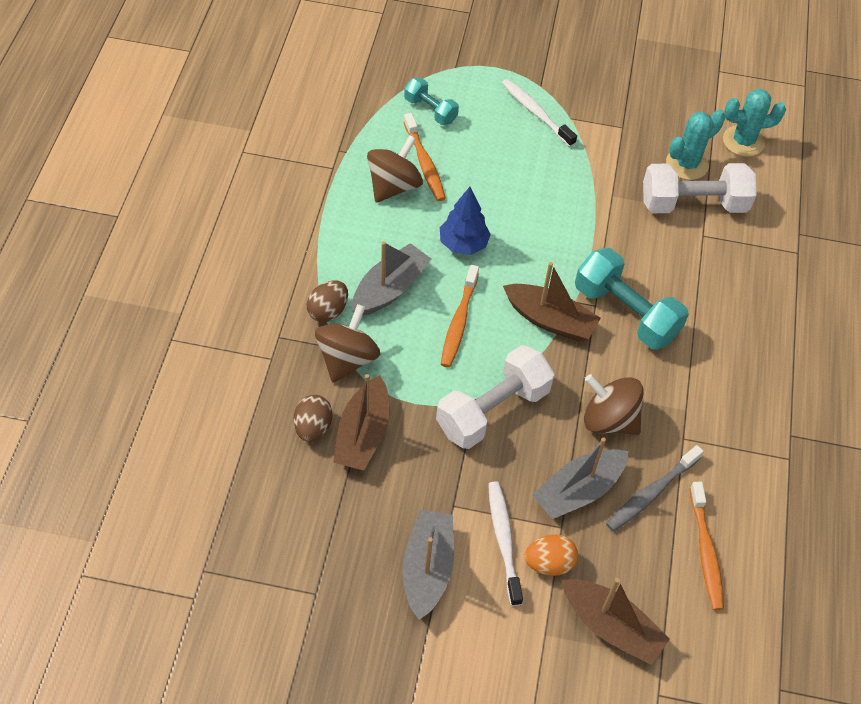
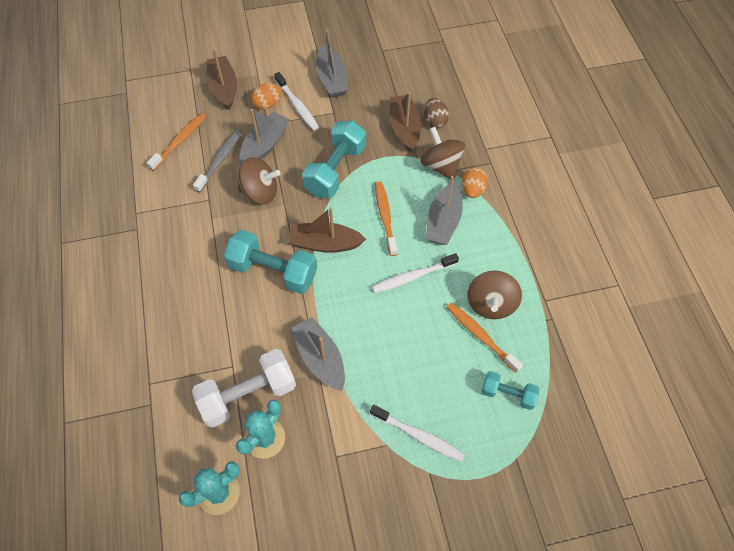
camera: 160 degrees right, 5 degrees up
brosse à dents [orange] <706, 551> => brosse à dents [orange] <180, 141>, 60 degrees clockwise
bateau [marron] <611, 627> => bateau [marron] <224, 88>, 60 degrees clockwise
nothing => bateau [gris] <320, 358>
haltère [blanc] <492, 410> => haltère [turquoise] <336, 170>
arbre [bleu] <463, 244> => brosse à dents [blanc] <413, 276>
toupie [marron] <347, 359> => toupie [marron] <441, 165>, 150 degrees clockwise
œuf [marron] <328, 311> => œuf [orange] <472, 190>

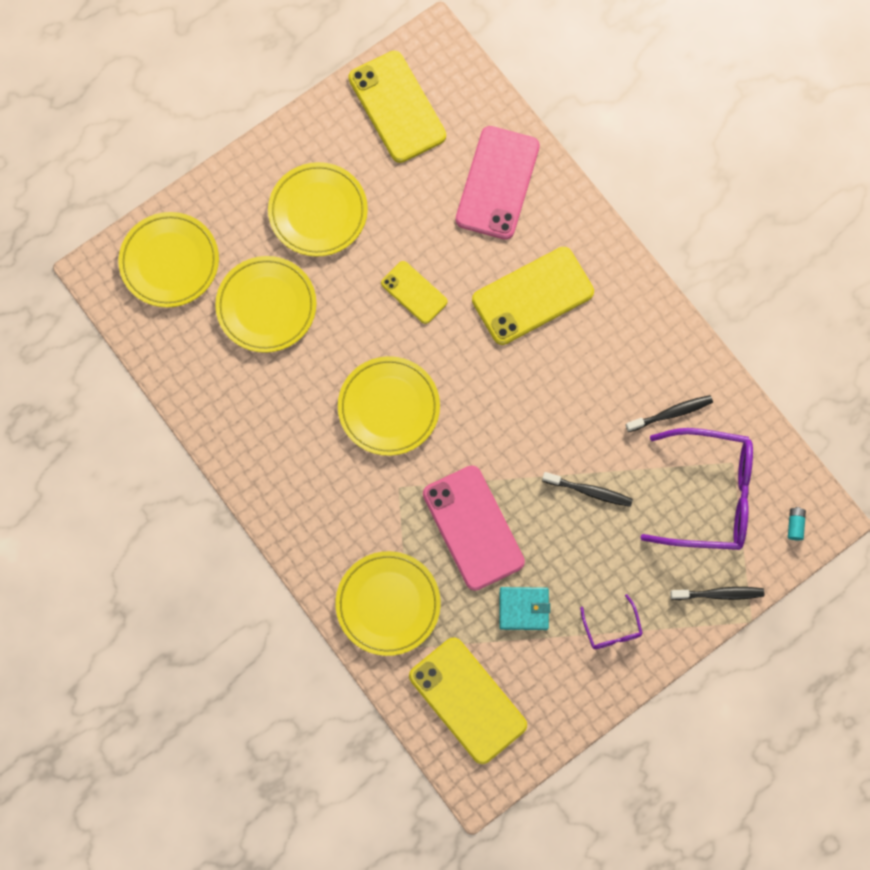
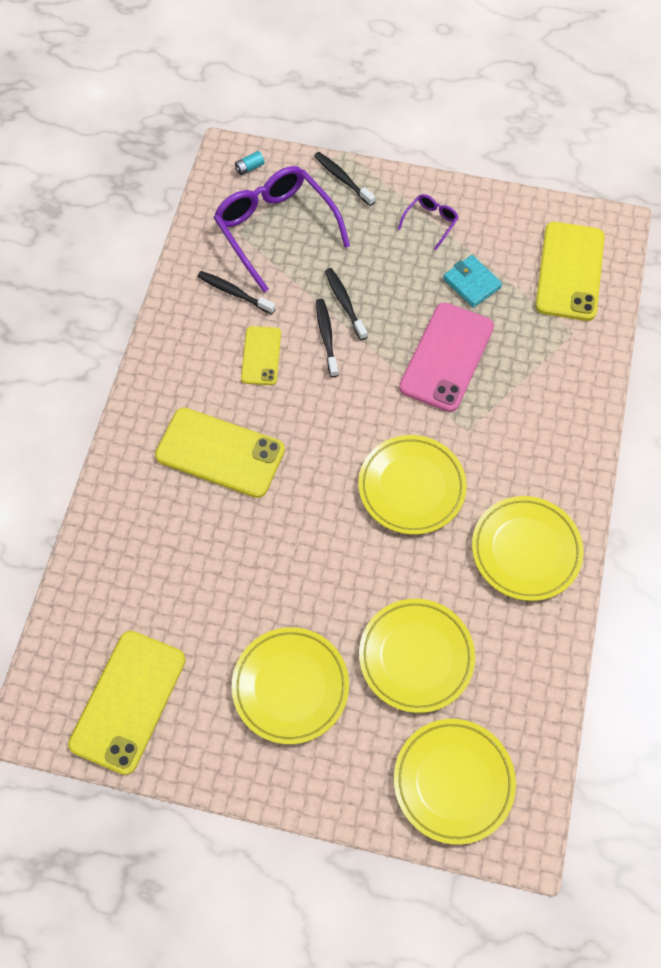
camera: 130 degrees left, 10 degrees down
téléphone [jaune] <414, 292> => téléphone [jaune] <261, 356>, shifted
nothing => brosse à dents [noir] <326, 336>
assiette [jaune] <388, 604> => assiette [jaune] <526, 550>, shifted
téléphone [rose] <497, 183> => nothing

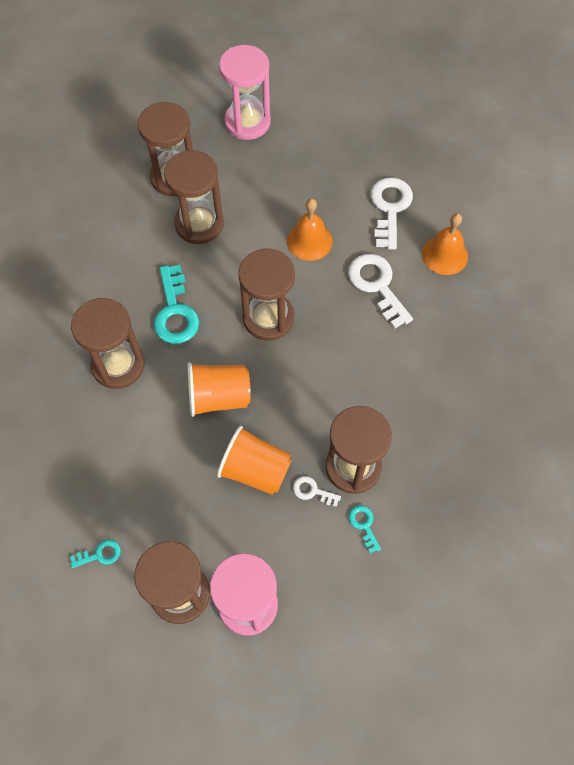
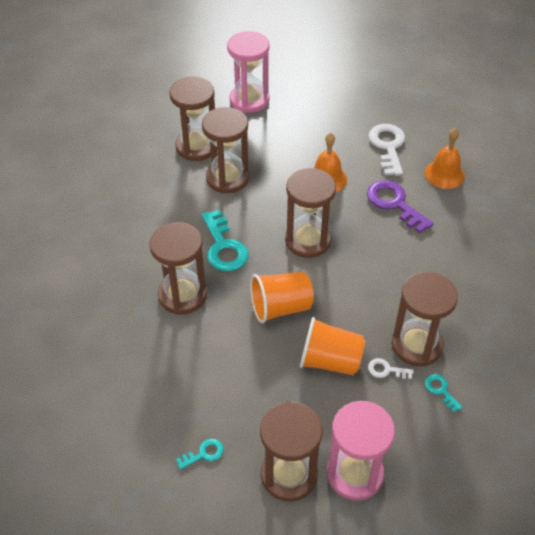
camera: 10 degrees left, 15 degrees down
clé [blanc] <377, 285> => clé [violet] <394, 204>

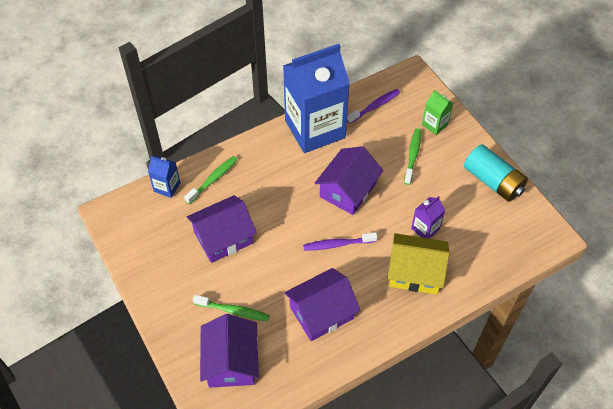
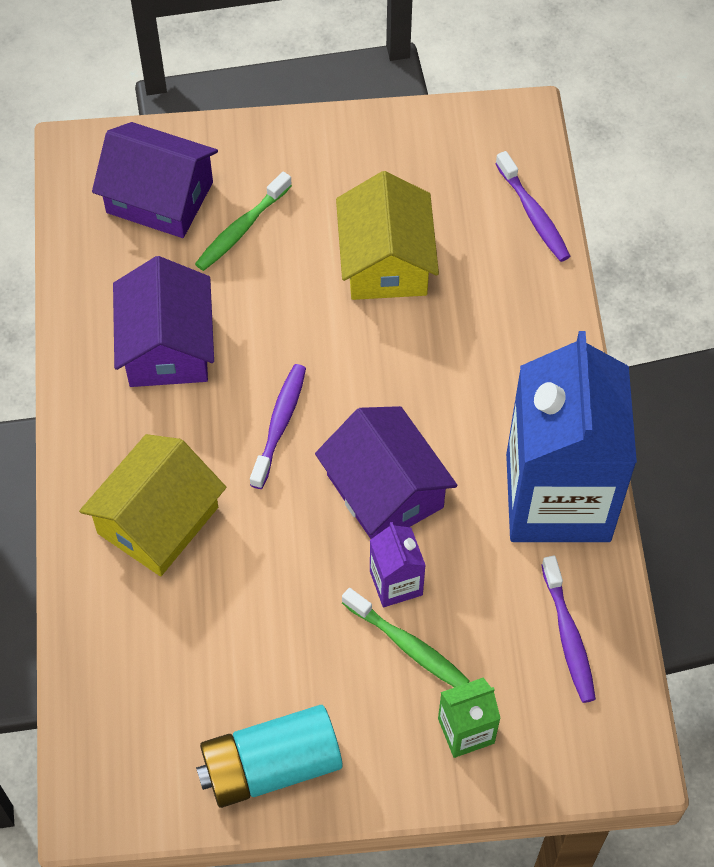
camera: 115 degrees right, 5 degrees up
maison [violet] <223, 237> => maison [jaune] <386, 261>
brique de lait [violet] <425, 229> => brique de lait [violet] <396, 583>, shifted
brique de lait [bleu] <167, 187> => brosse à dents [violet] <533, 214>
brosse à dents [vert] <213, 179> => nothing

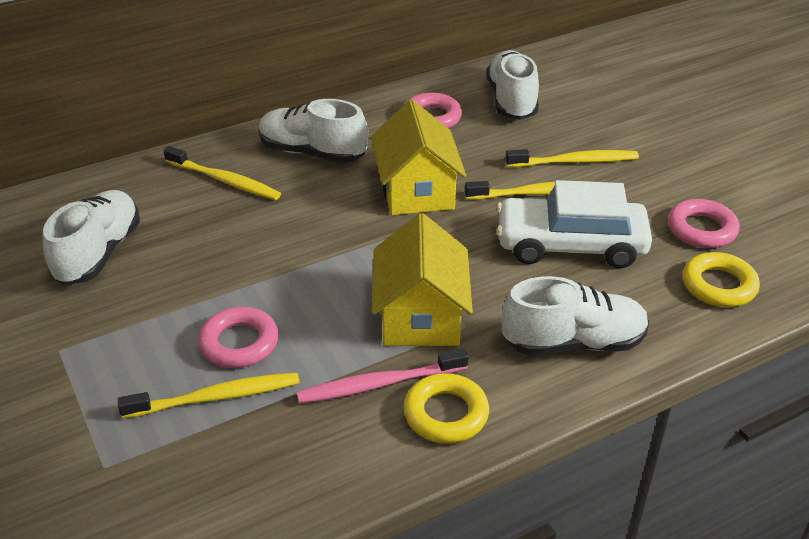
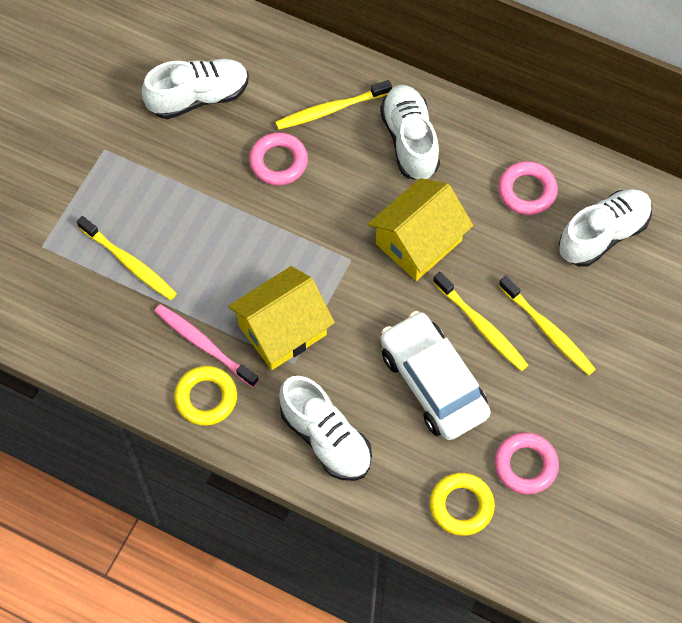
camera: 55 degrees right, 25 degrees up
anneau [rose] <239, 343> => anneau [rose] <278, 162>, shifted
brosse à dents [jaune] <225, 180> => brosse à dents [jaune] <330, 110>, 75 degrees clockwise

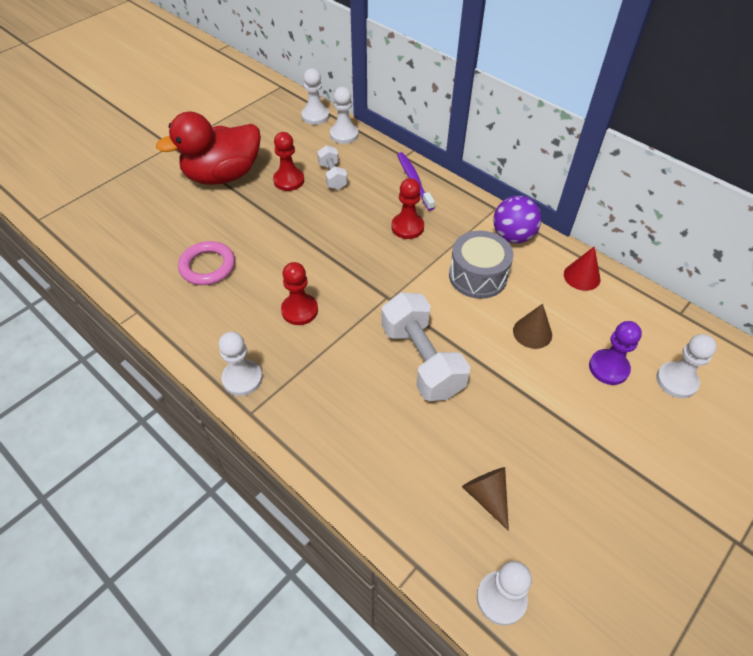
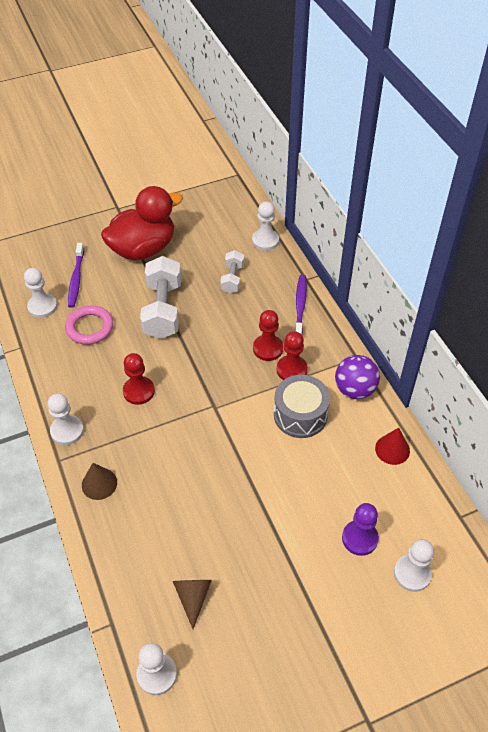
camera: 25 degrees right, 0 degrees up
pion [blanc] <315, 116> => pion [blanc] <42, 306>, shifted
nothing => brosse à dents [violet] <76, 279>
cône [marron] <532, 332> => cône [marron] <99, 483>, shifted
canard [rouge] <223, 175> => canard [rouge] <143, 249>, 150 degrees clockwise
haltère [blanc] <421, 360> => haltère [blanc] <163, 310>, shifted
pion [rouge] <289, 180> => pion [rouge] <291, 370>, shifted

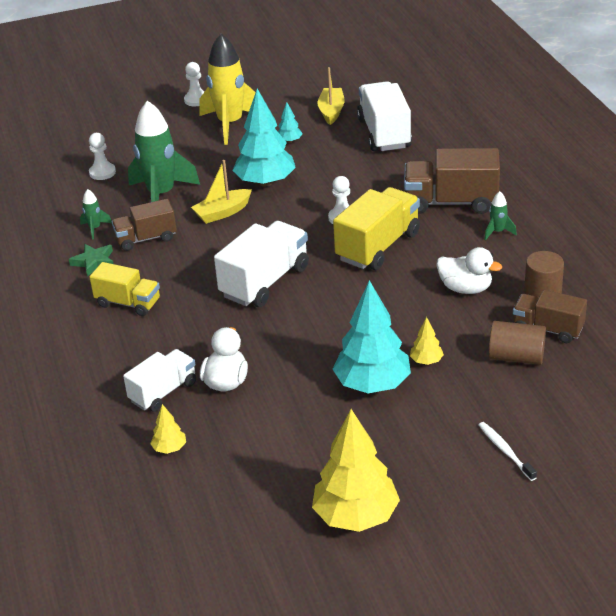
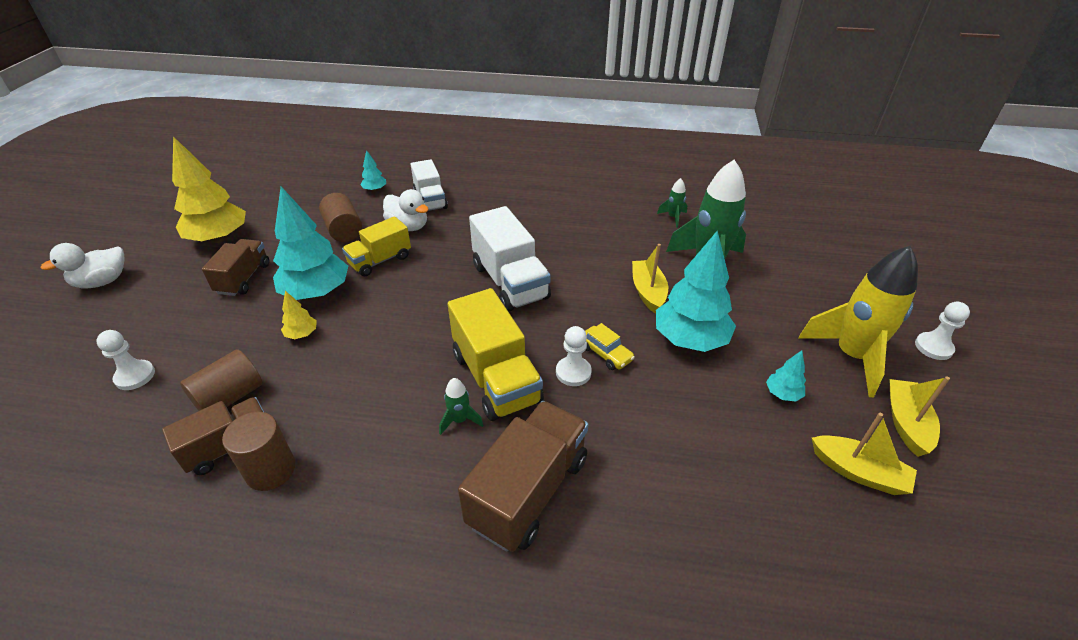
camera: 115 degrees right, 5 degrees up
canard [blanc] <465, 288> => canard [blanc] <102, 282>, shifted
pion [blanc] <102, 172> => pion [blanc] <135, 376>, shifted
camion [marron] <146, 239> => camion [marron] <244, 278>, shifted
nothing => cylindre [marron] <344, 230>
camion [jaune] <128, 303> => camion [jaune] <380, 260>, shifted
arbre [jaune] <169, 448> => arbre [turquoise] <375, 190>
fusée [vert] <498, 232> => fusée [vert] <460, 420>, shifted
nothing => voiture [jaune] <605, 353>
nothing => bateau [jaune] <906, 423>
étoile [vert] <94, 262> => nothing
camion [blanc] <384, 134> => nothing
brosse à dents [blanc] <505, 451> => nothing

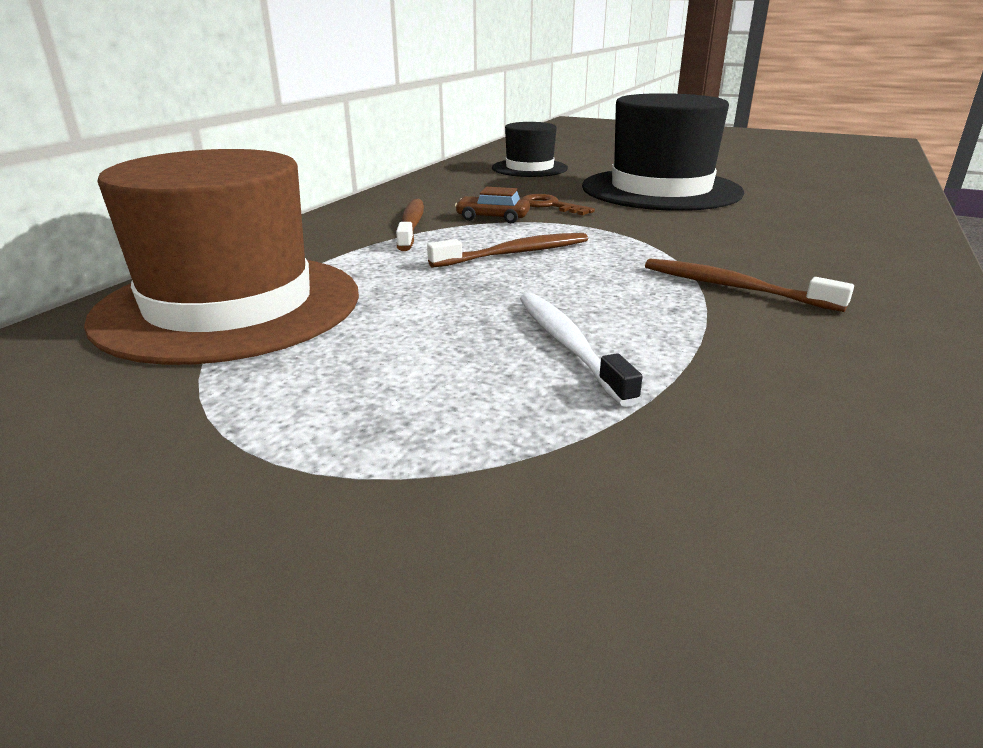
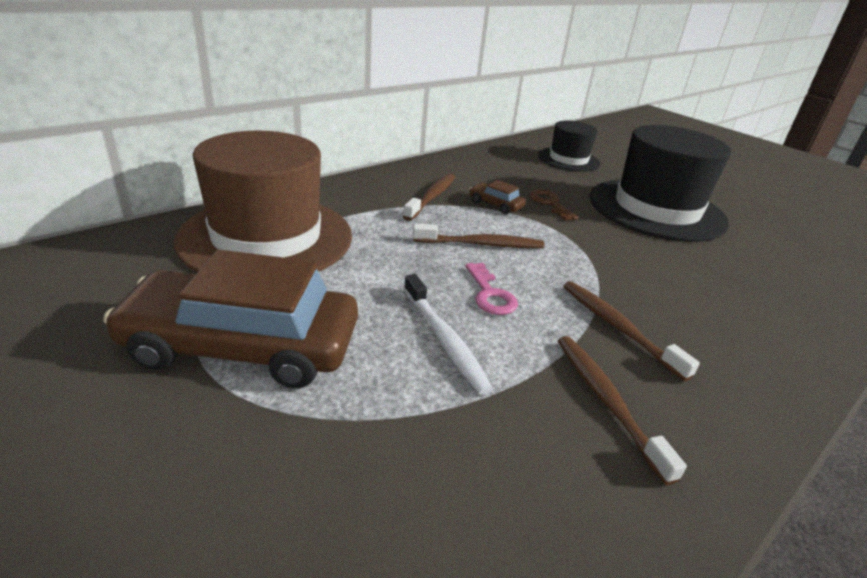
camera: 20 degrees right, 5 degrees up
nothing => voiture [marron] <243, 345>
brosse à dents [blanc] <568, 345> => brosse à dents [blanc] <444, 340>, 150 degrees clockwise
nothing => clé [rose] <490, 294>
nothing => brosse à dents [marron] <606, 401>

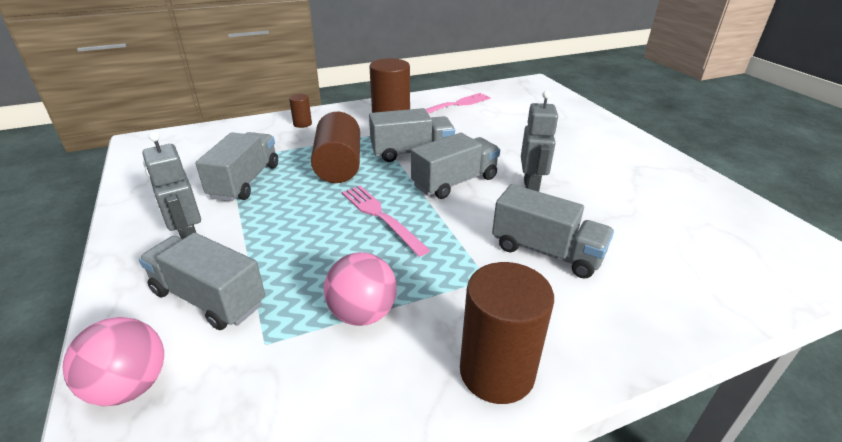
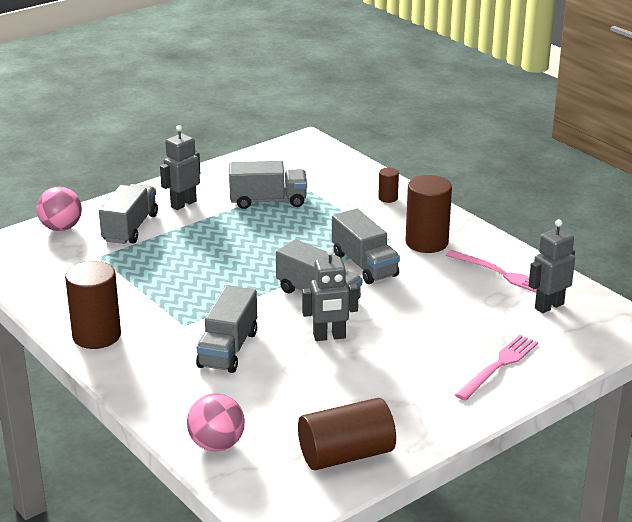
camera: 75 degrees right, 5 degrees down
balle [rose] <362, 313> => balle [rose] <217, 444>, shifted
cylindre [marron] <339, 166> => cylindre [marron] <346, 455>, shifted
fourchette [rose] <381, 216> => fourchette [rose] <499, 366>, shifted
nothing => robot [gris] <549, 306>

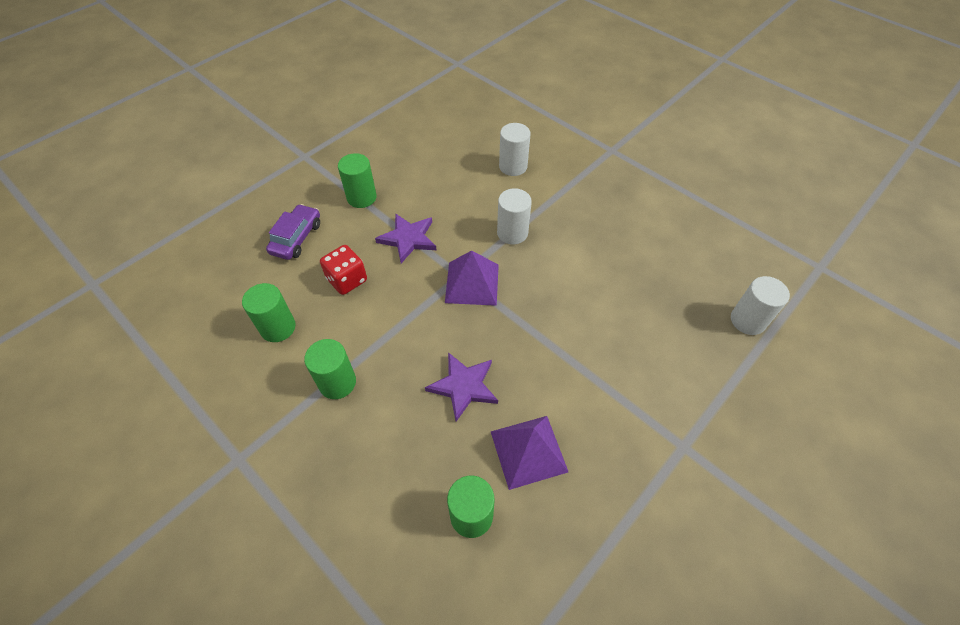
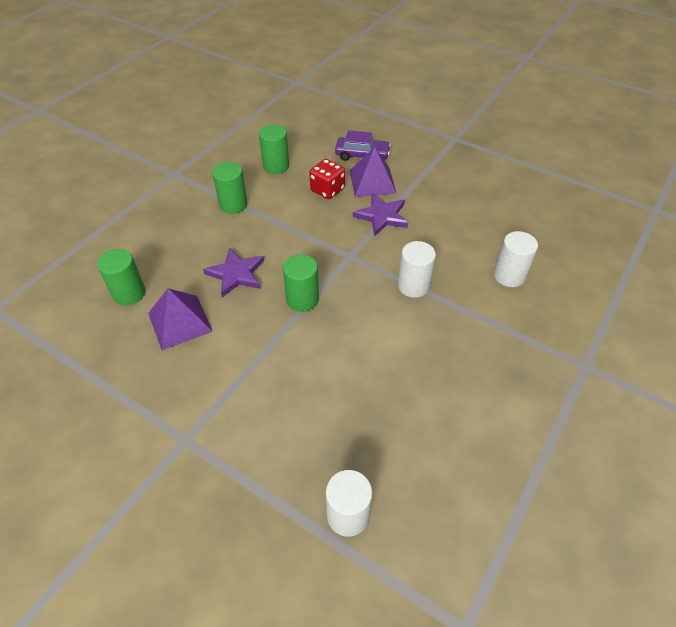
camera: 80 degrees right, 5 degrees down
cylindre [vert] <361, 197> => cylindre [vert] <302, 299>, shifted
pyramide [violet] <472, 283> => pyramide [violet] <372, 181>, shifted

